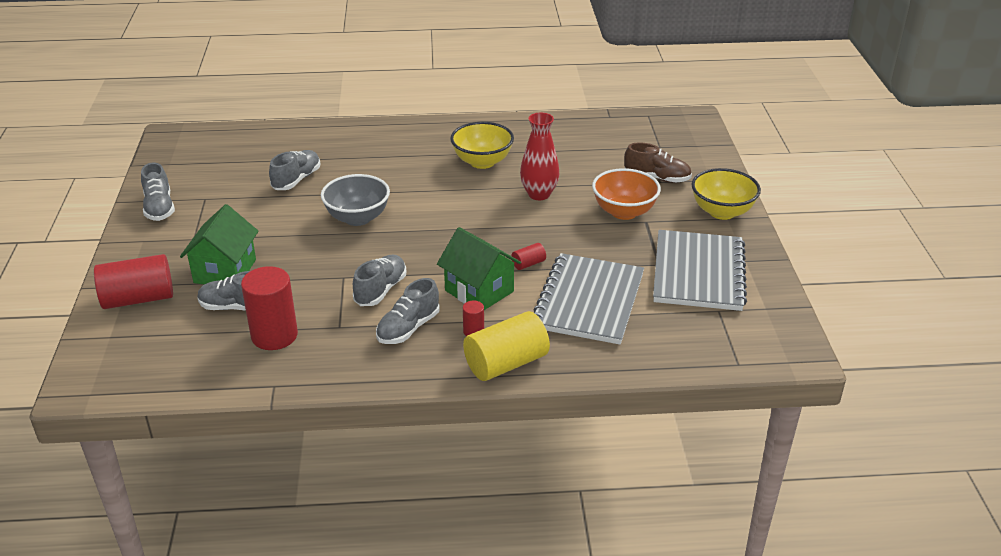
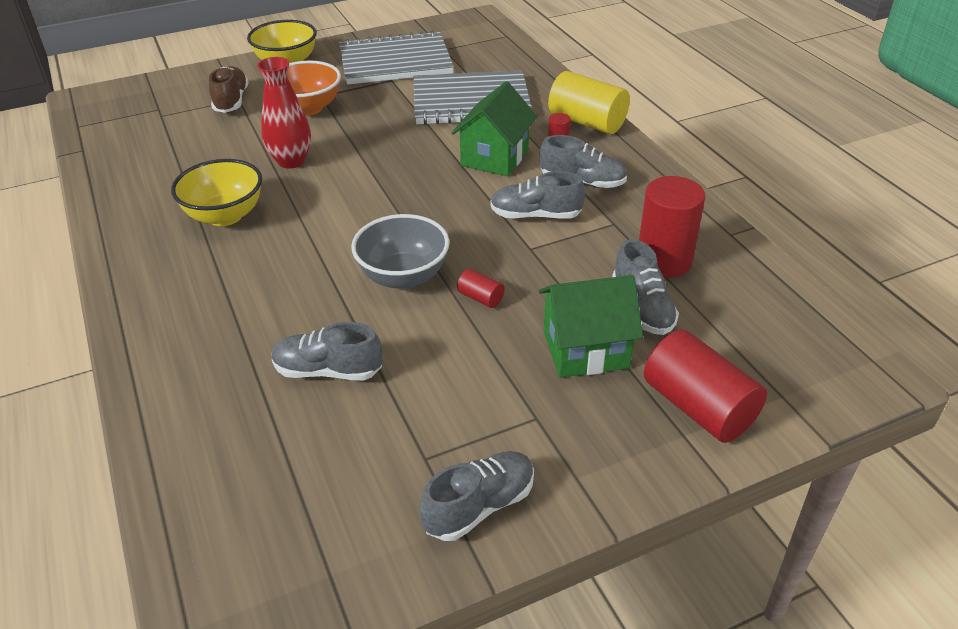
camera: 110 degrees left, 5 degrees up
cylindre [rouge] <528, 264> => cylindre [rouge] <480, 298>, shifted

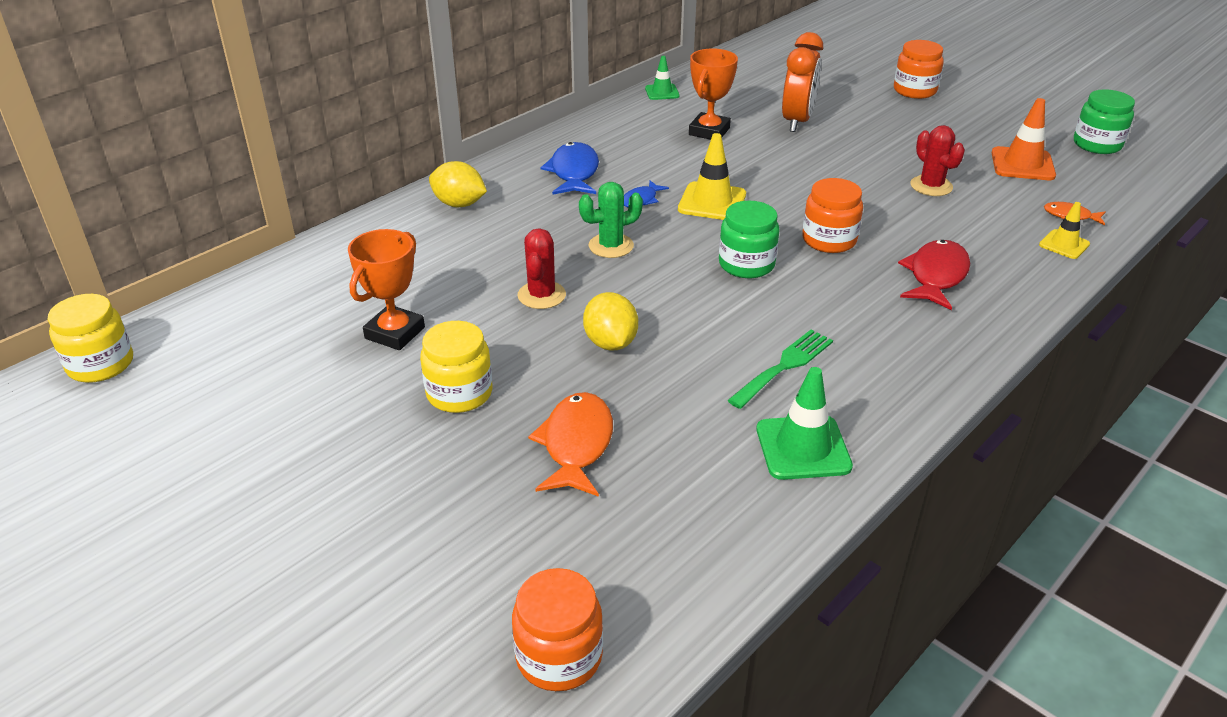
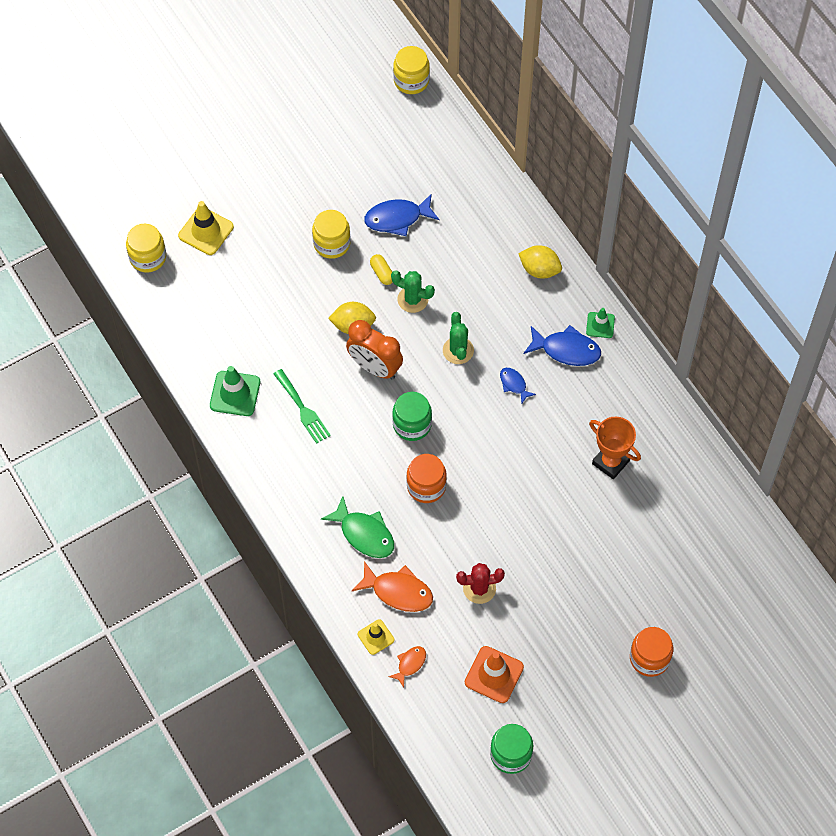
camera: 105 degrees right, 25 degrees up
bocal [orange] <559, 656> => bocal [jaune] <148, 257>
cône de chantier [jaune] <712, 202> => cône de chantier [jaune] <206, 231>, shifted
poisson [rouge] <936, 276> => poisson [vert] <364, 534>
réveil [orange] <797, 121> => réveil [orange] <375, 367>, shifted
poisson [orange] <576, 445> => poisson [orange] <398, 591>, shifted
trophée [orange] <395, 333> => poisson [bleu] <397, 218>
nothing => gélule [jaune] <382, 273>
cactus [rouge] <541, 295> => cactus [vert] <412, 299>
citron [jaune] <459, 204> => citron [jaune] <539, 270>, 75 degrees clockwise
cône de chantier [vert] <662, 92> => cône de chantier [vert] <600, 325>, shifted

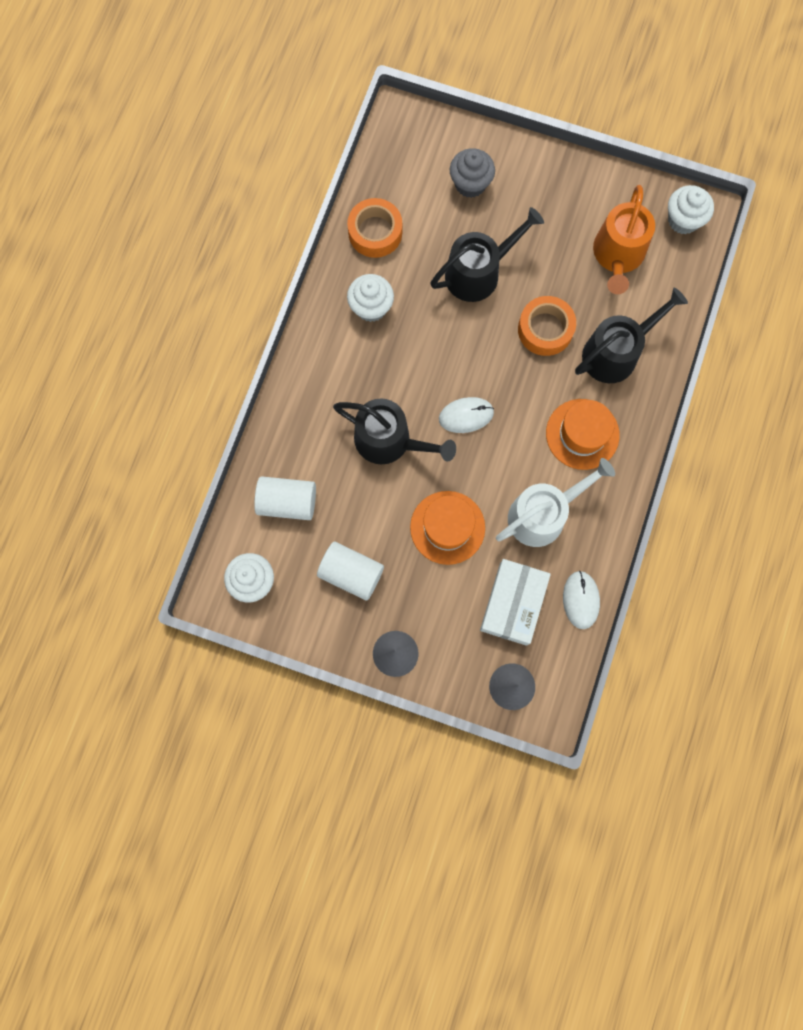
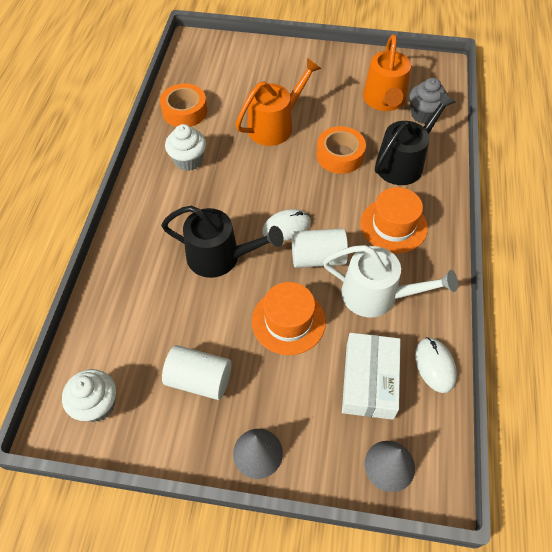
camera: 10 degrees left, 20 degrees down
arrosoir [noir] <478, 273> => arrosoir [orange] <275, 126>
cylindre [blanc] <287, 502> => cylindre [blanc] <318, 258>, shifted
arrosoir [blanc] <542, 514> => arrosoir [blanc] <376, 295>, 60 degrees clockwise
muffin [gris] <470, 184> => muffin [gris] <424, 114>, shifted
muffin [blanc] <683, 220> => nothing

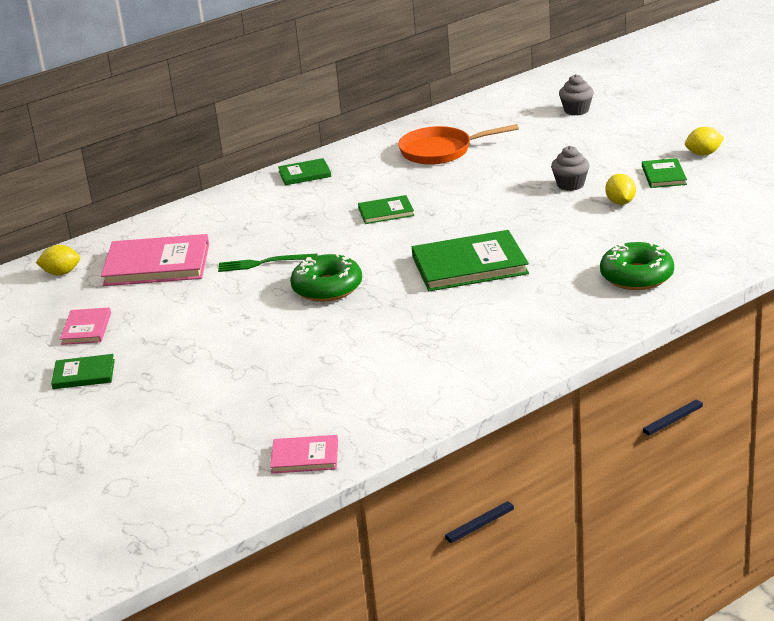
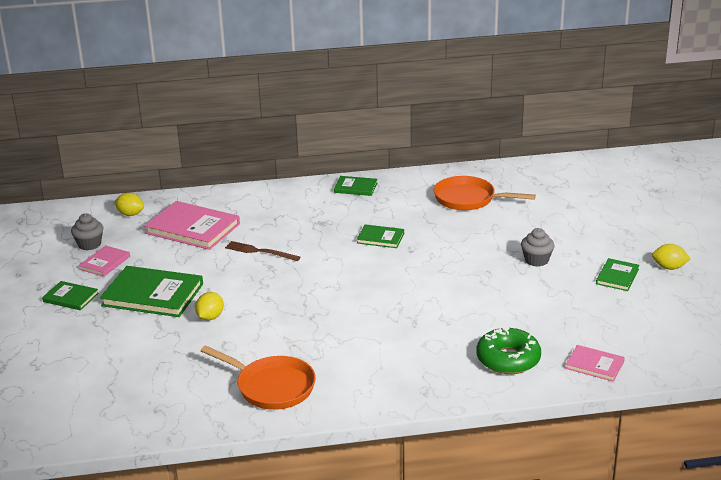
camera: 25 degrees right, 0 degrees up
muffin [gris] <576, 110> => muffin [gris] <89, 244>, shifted
livre [vert] <469, 265> => livre [vert] <152, 295>, shifted
citron [jaune] <620, 202> => citron [jaune] <210, 317>, shifted
nothing => poêle [orange] <272, 387>
fourchette [vert] <263, 263> => fourchette [marron] <260, 251>
livre [rose] <305, 457> => livre [rose] <594, 365>, shifted
beignet [vert] <327, 288> => nothing

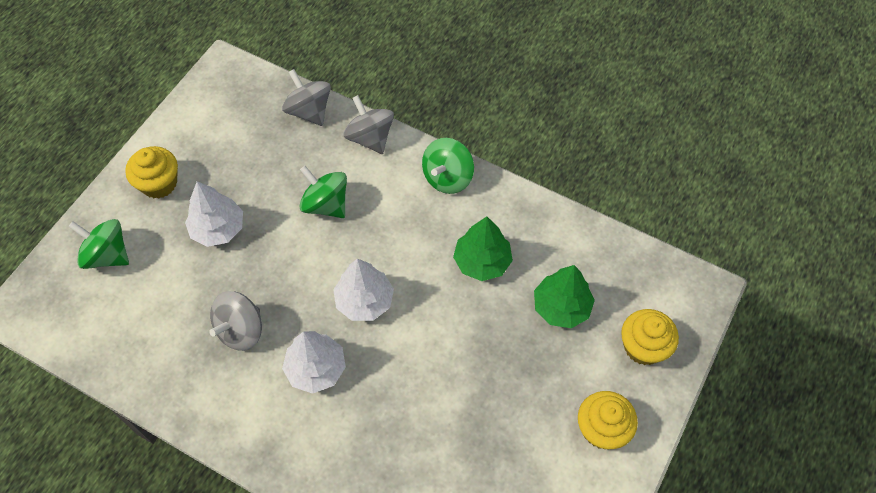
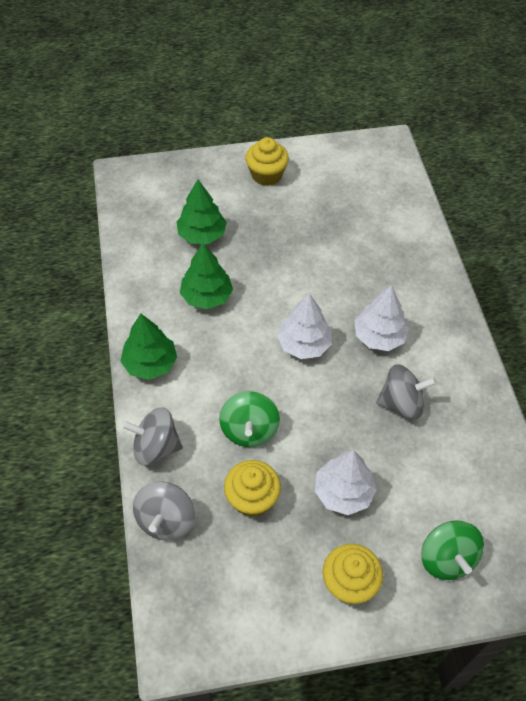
camera: 130 degrees left, 5 degrees down
toupie [vert] <447, 178> => arbre [vert] <150, 363>
toupie [gris] <370, 138> => toupie [gris] <155, 447>, 75 degrees clockwise
muffin [jaune] <643, 347> => muffin [jaune] <252, 498>, shifted

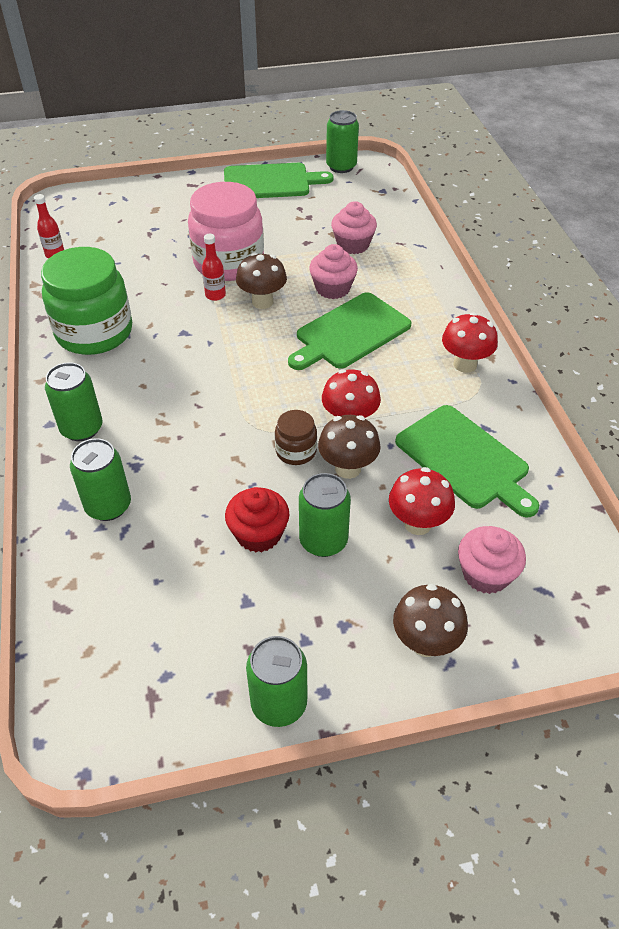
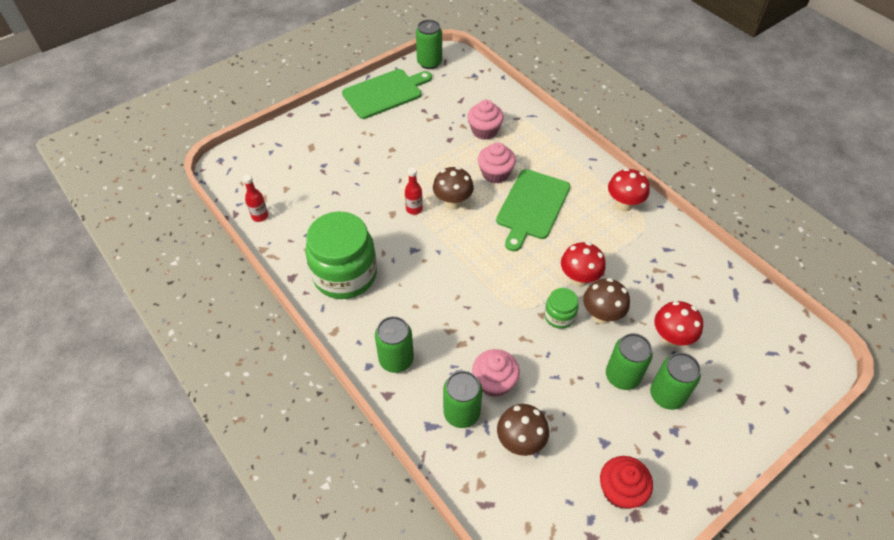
camera: 25 degrees left, 5 degrees up
muffin [rose] <486, 574> => muffin [rose] <494, 382>, shifted
champignon [marron] <425, 642> => champignon [marron] <520, 441>, shifted
bocal [marron] <296, 451> => bocal [vert] <559, 316>
muffin [rouge] <258, 534> => muffin [rouge] <620, 490>, shifted
canette [vert] <279, 703> => canette [vert] <667, 395>, shifted
bocal [rose] <228, 262> => nothing
planche à découper [vert] <465, 459> => nothing

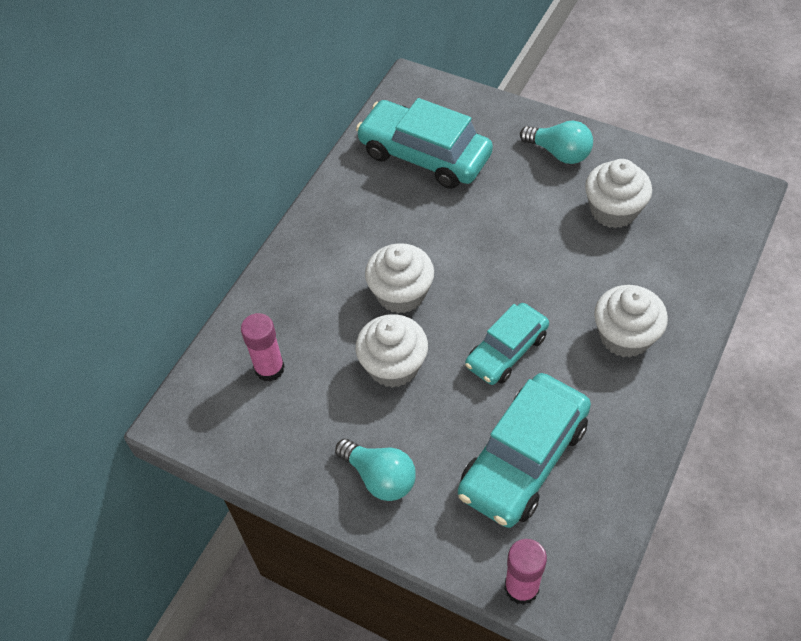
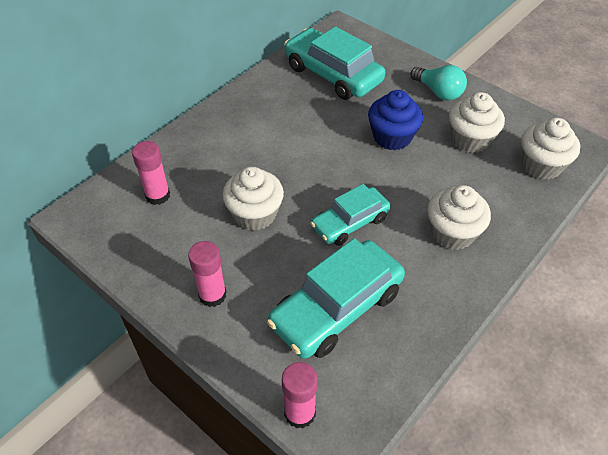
camera: 10 degrees right, 5 degrees down
ampoule [turquoise] <380, 477> => bâton de colle [rose] <212, 295>
nothing => muffin [bleu] <392, 137>
muffin [blanc] <401, 294> => muffin [blanc] <541, 165>, shifted

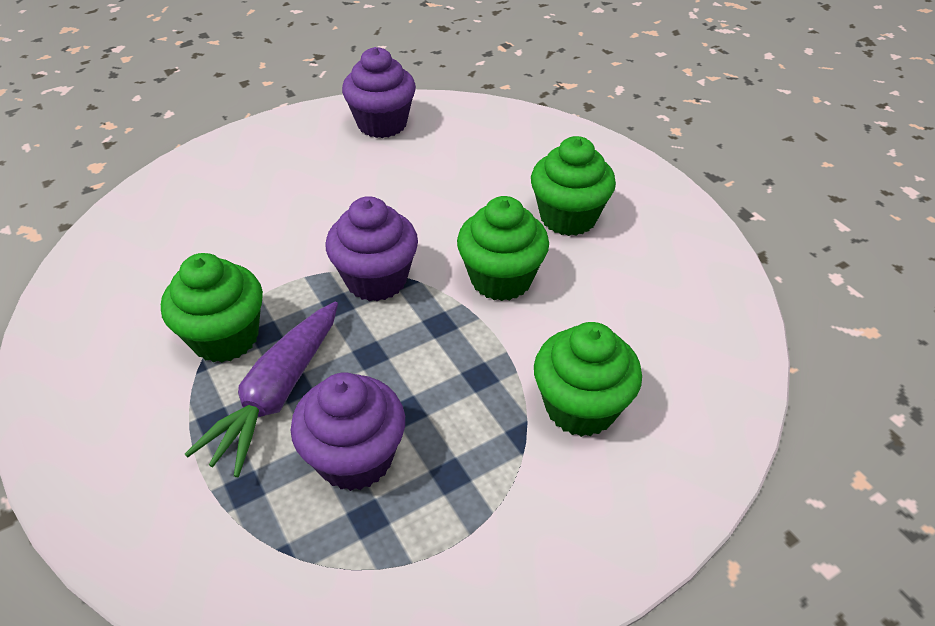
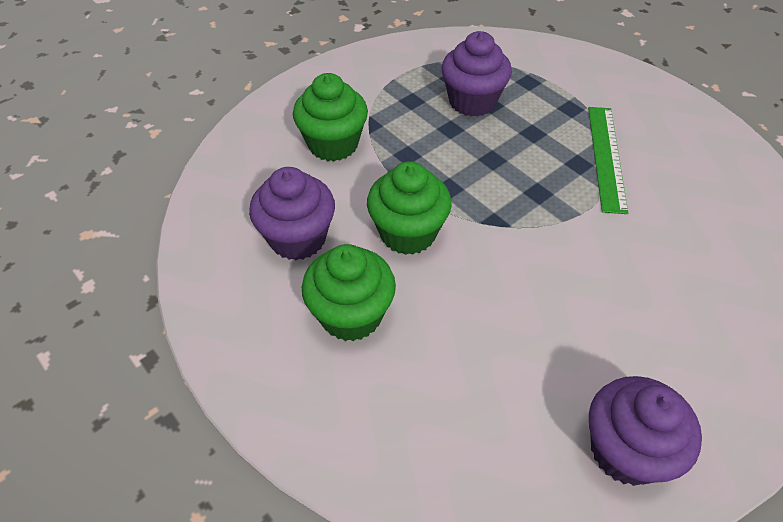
camera: 170 degrees right, 5 degrees up
muffin [violet] <376, 279> => muffin [violet] <297, 238>, shifted
muffin [vert] <225, 337> => règle [vert] <606, 157>
carotte [violet] <277, 395> => nothing

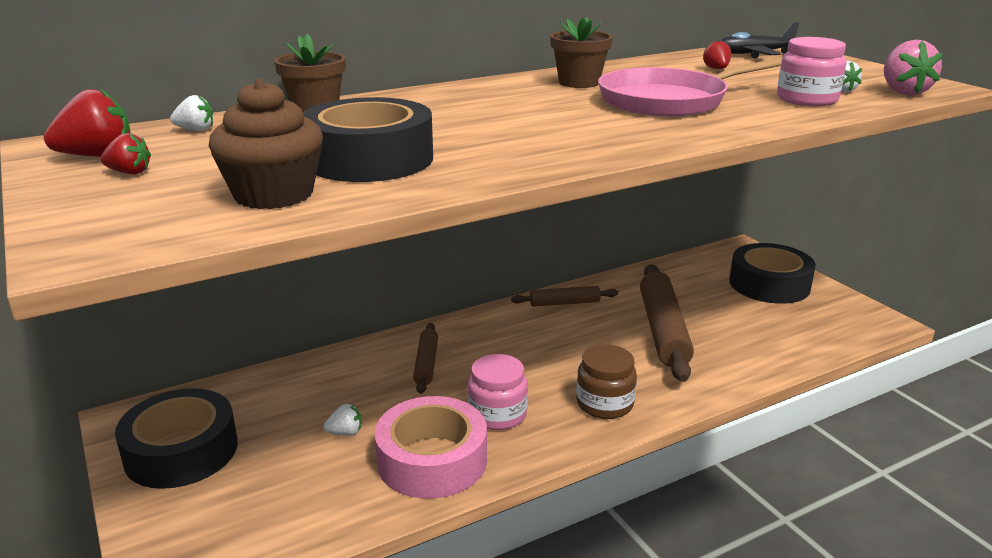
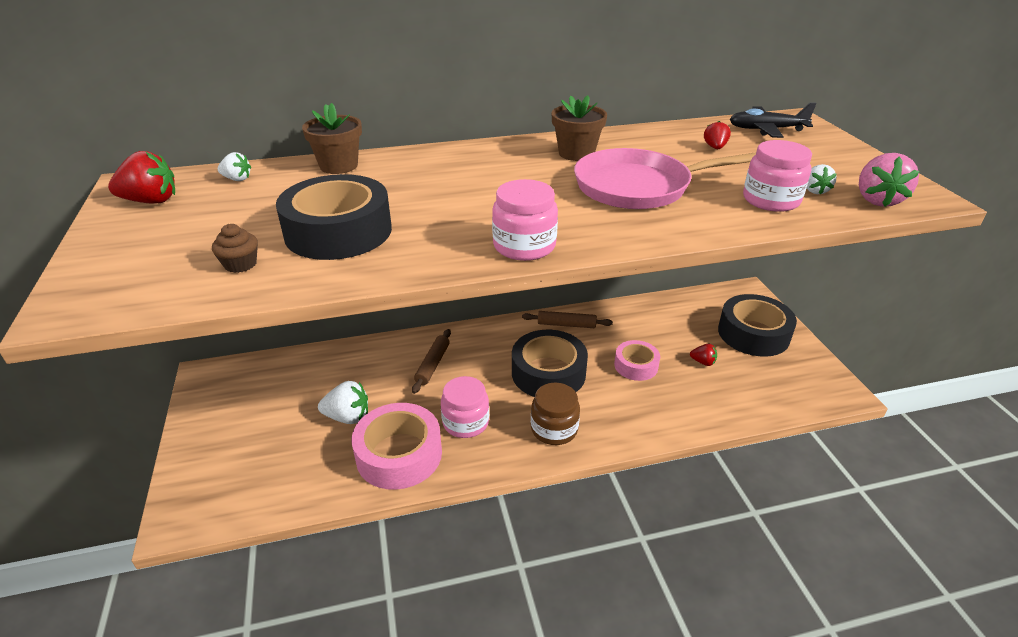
camera: 15 degrees right, 10 degrees up
muffin [marron] <274, 194> => muffin [marron] <240, 264>, x0.50
fraise [blanc] <345, 433> => fraise [blanc] <348, 417>, x1.73
nothing => bocal [rose] <524, 246>
ruban adhésif [noir] <181, 451> => ruban adhésif [noir] <548, 373>, shifted
rouleau à pâtisserie [marron] <662, 330> => ruban adhésif [rose] <636, 365>
fraise [rouge] <129, 173> => fraise [rouge] <703, 362>, shifted

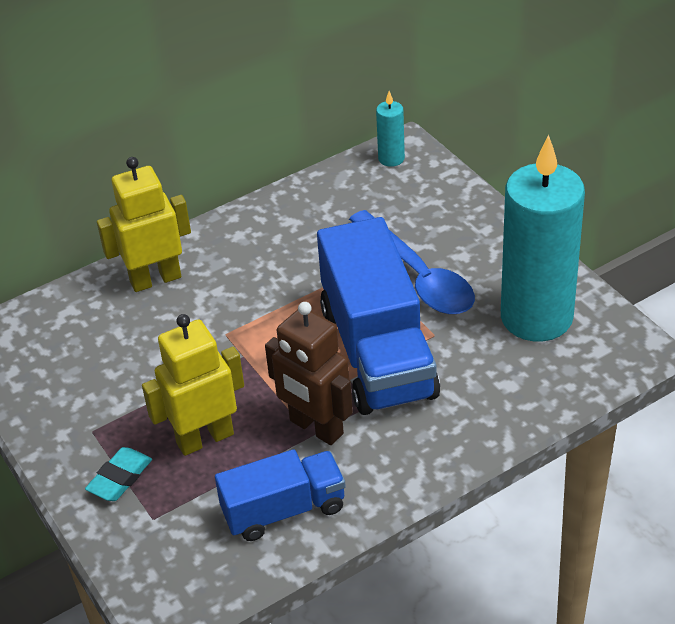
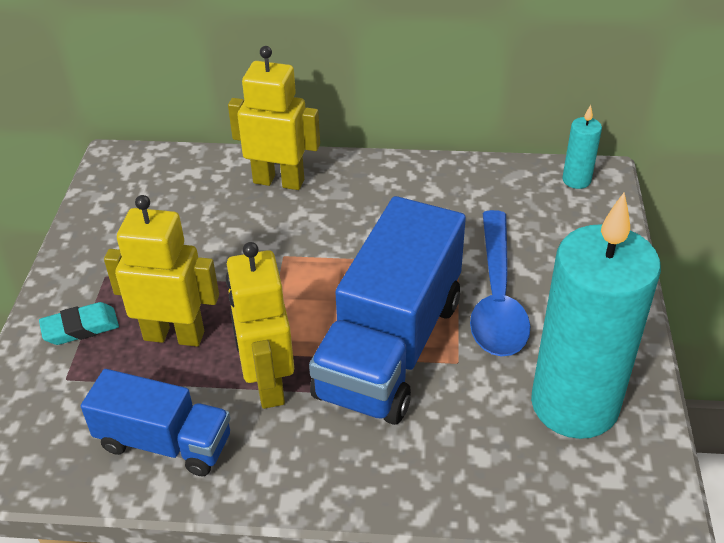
camera: 35 degrees right, 0 degrees up
robot [marron] <316, 428> => robot [jaune] <267, 384>

